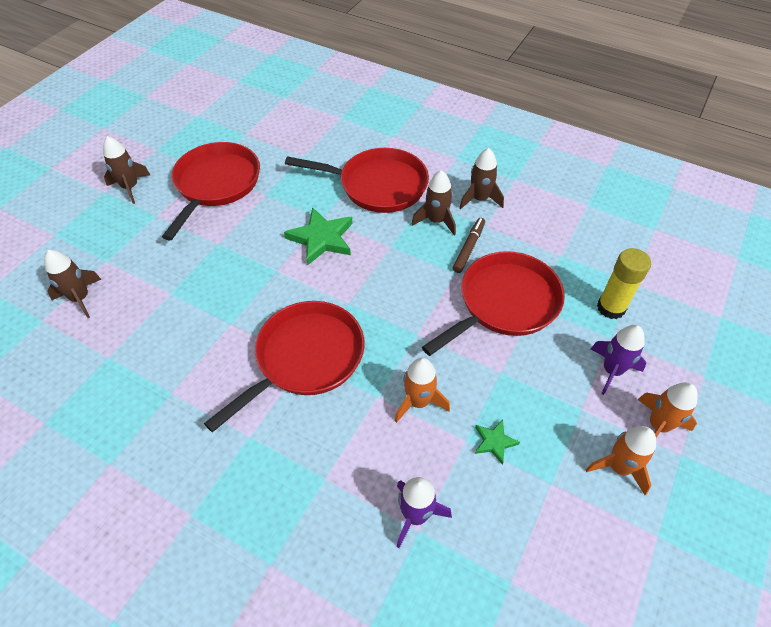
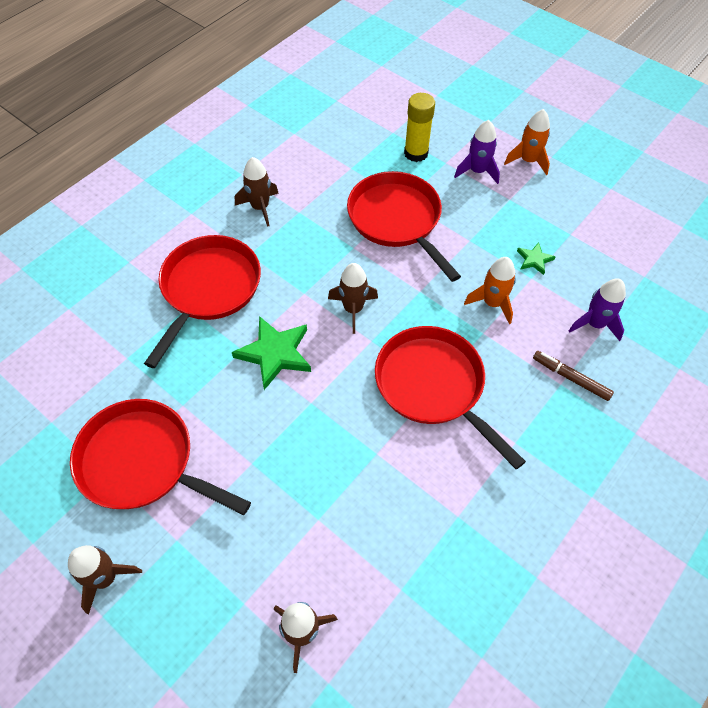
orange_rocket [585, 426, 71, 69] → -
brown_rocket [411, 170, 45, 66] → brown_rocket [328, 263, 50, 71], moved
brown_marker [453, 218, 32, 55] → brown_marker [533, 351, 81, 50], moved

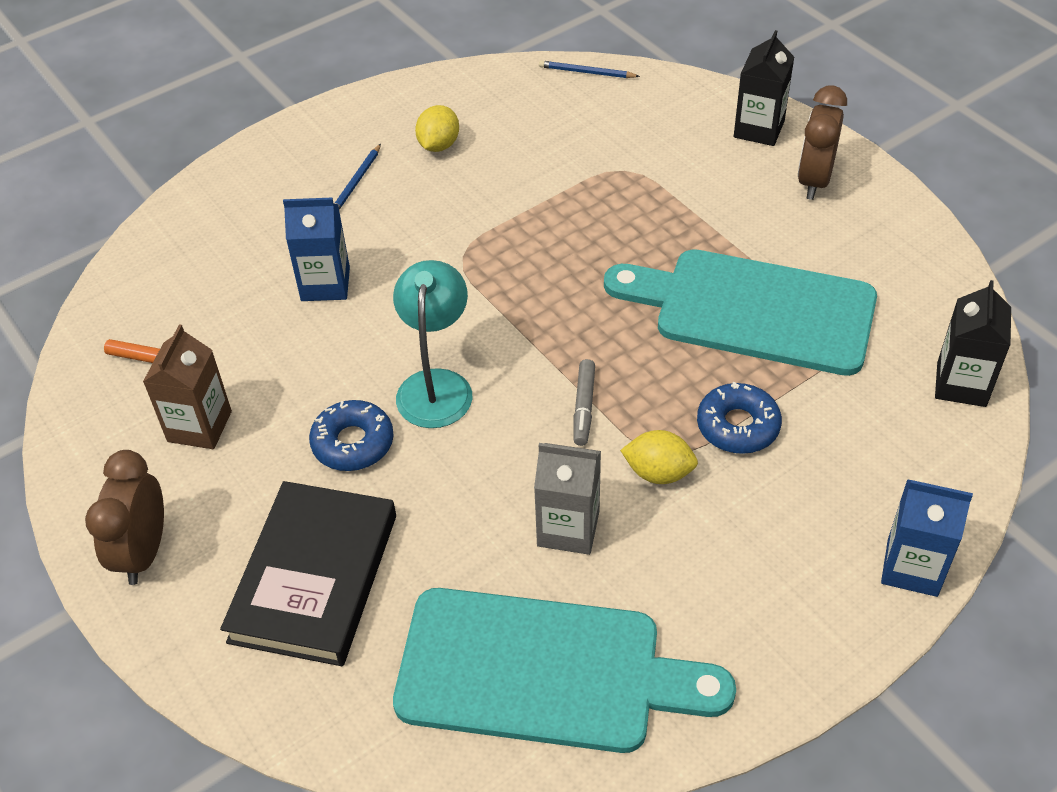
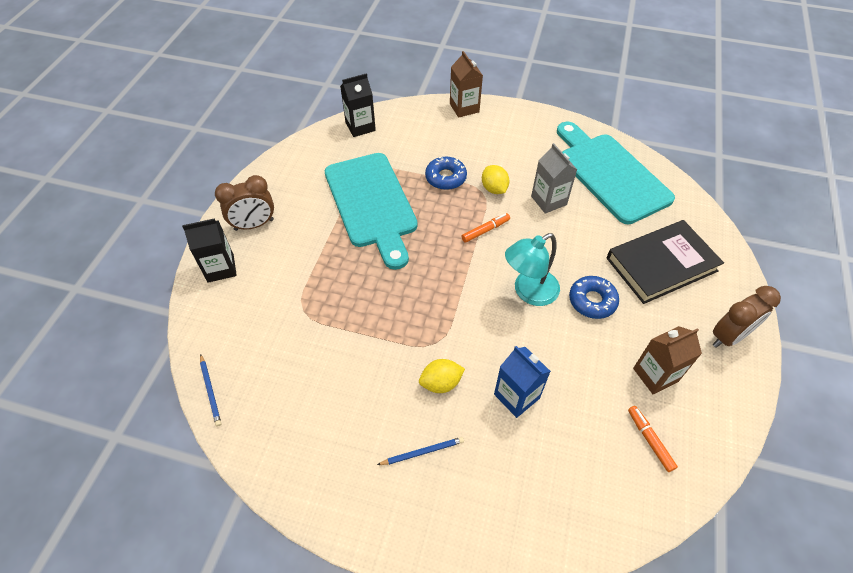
yellow_lemon [415, 105, 44, 47] → yellow_lemon [419, 359, 46, 34], moved
grey_marker [574, 359, 21, 87] → orange_marker [462, 213, 48, 30]
blue_carton [881, 479, 92, 118] → brown_carton [450, 51, 33, 67]

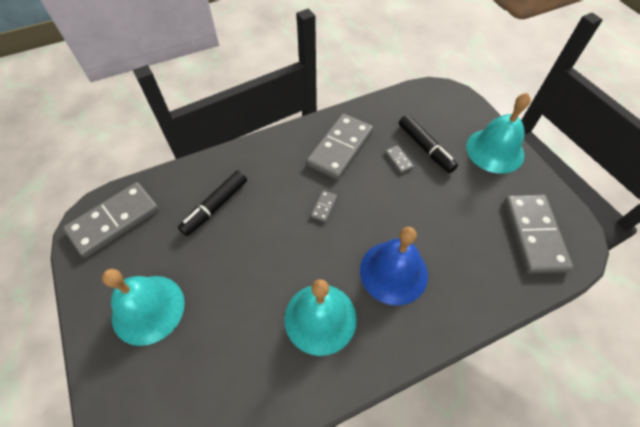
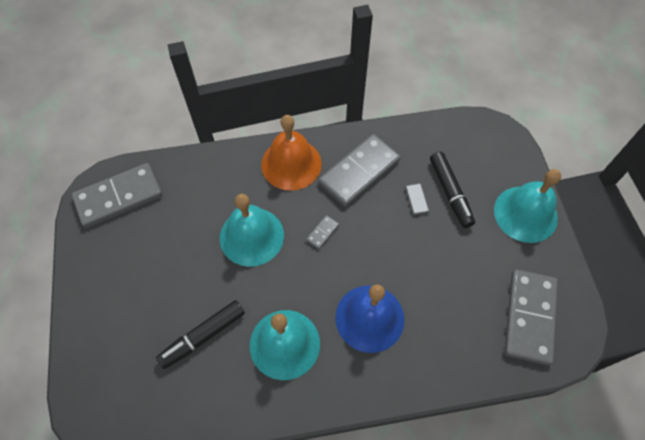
- → orange_bell [261, 115, 61, 76]
turquoise_bell [102, 269, 83, 77] → turquoise_bell [220, 194, 64, 73], moved
black_marker [178, 170, 69, 66] → black_marker [156, 300, 89, 69], moved

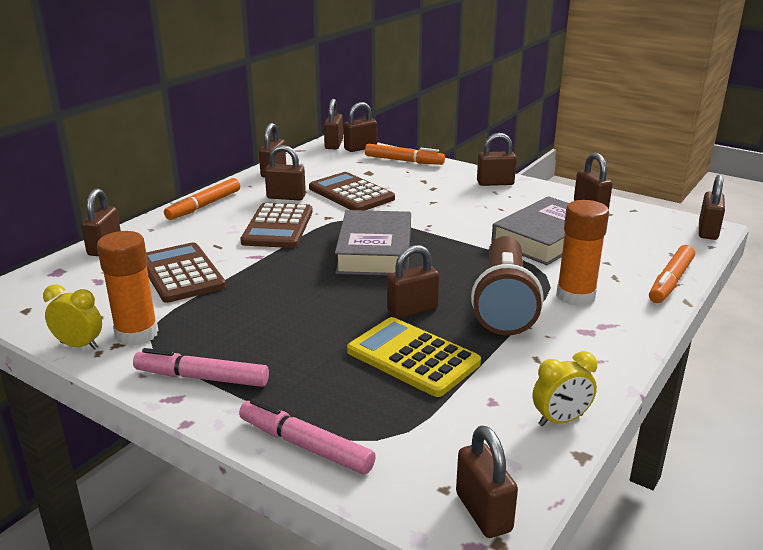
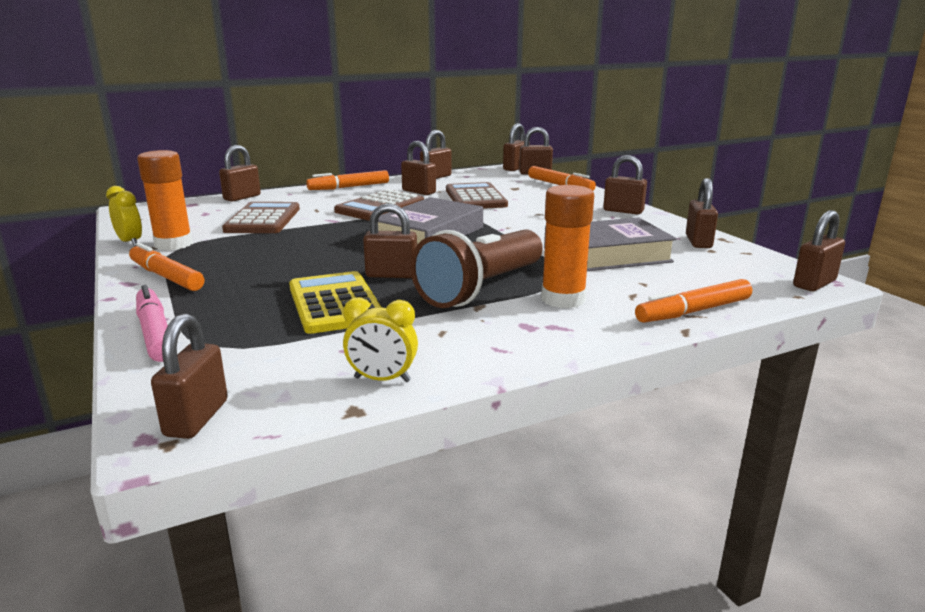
pink_marker [133, 348, 136, 39] → orange_marker [129, 243, 75, 48]

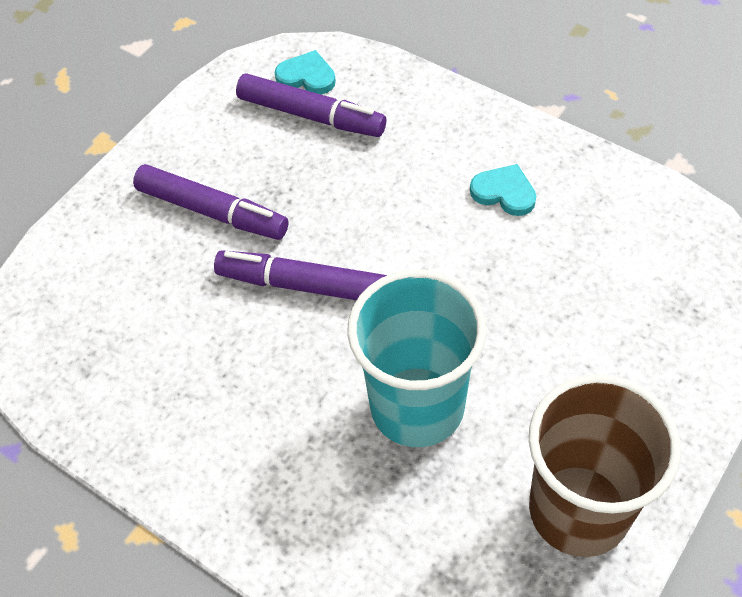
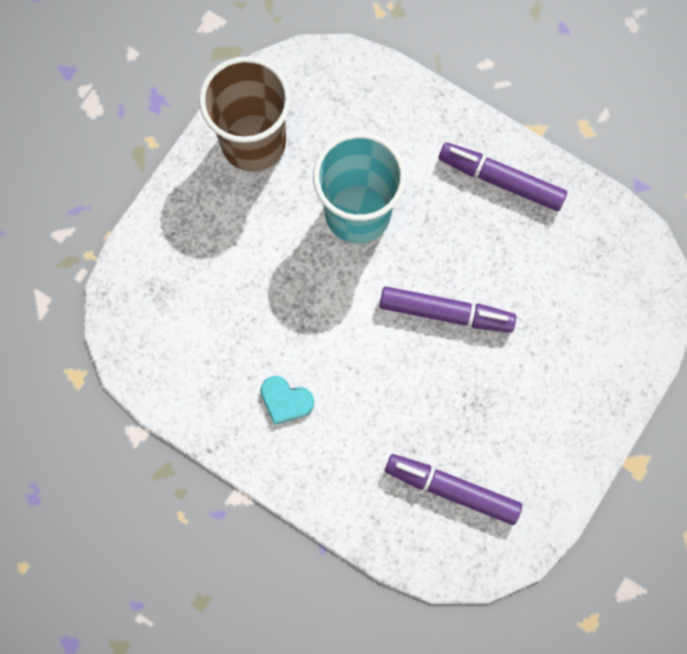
turquoise_heart [275, 50, 61, 44] → -
purple_marker [133, 164, 155, 76] → purple_marker [439, 142, 128, 69], moved

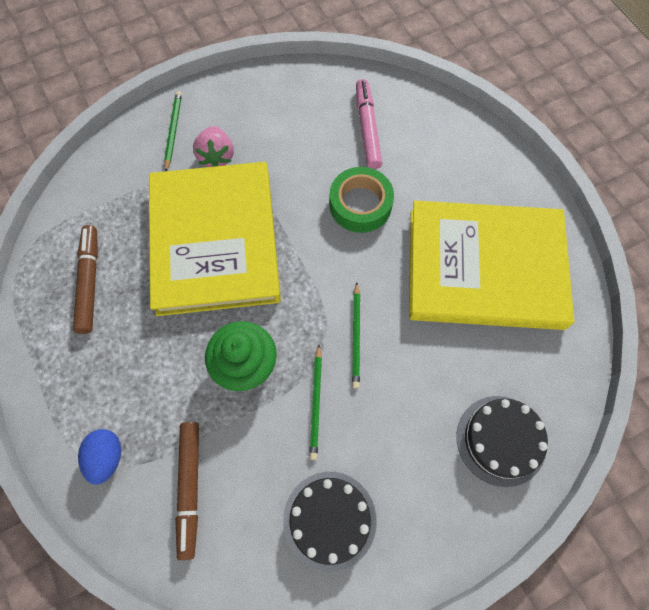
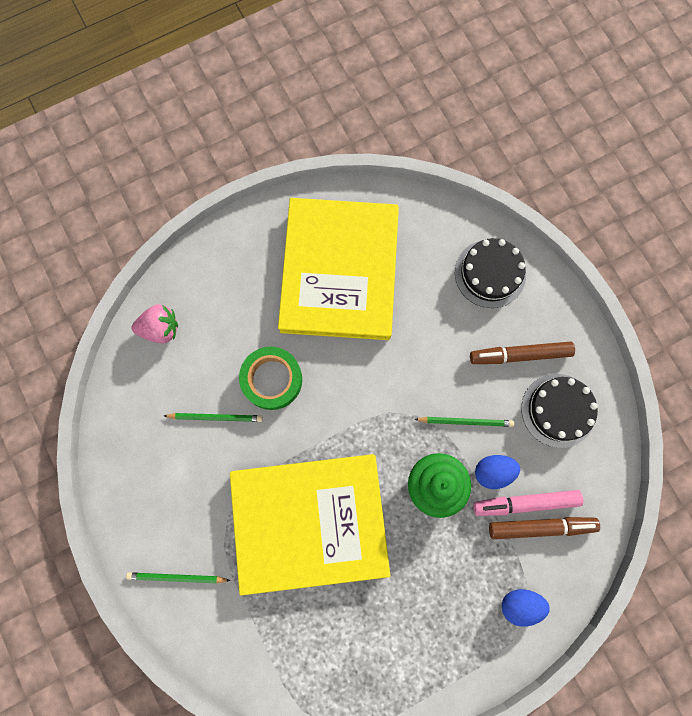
- → blue_egg [475, 455, 45, 34]
brown_marker [73, 225, 25, 109] → brown_marker [470, 341, 105, 23], moved
pink_strawberry [193, 126, 41, 41] → pink_strawberry [132, 304, 46, 39], moved
green_pencil [352, 282, 8, 107] → green_pencil [164, 413, 99, 9], moved
pink_marker [356, 79, 26, 90] → pink_marker [473, 490, 110, 26], moved

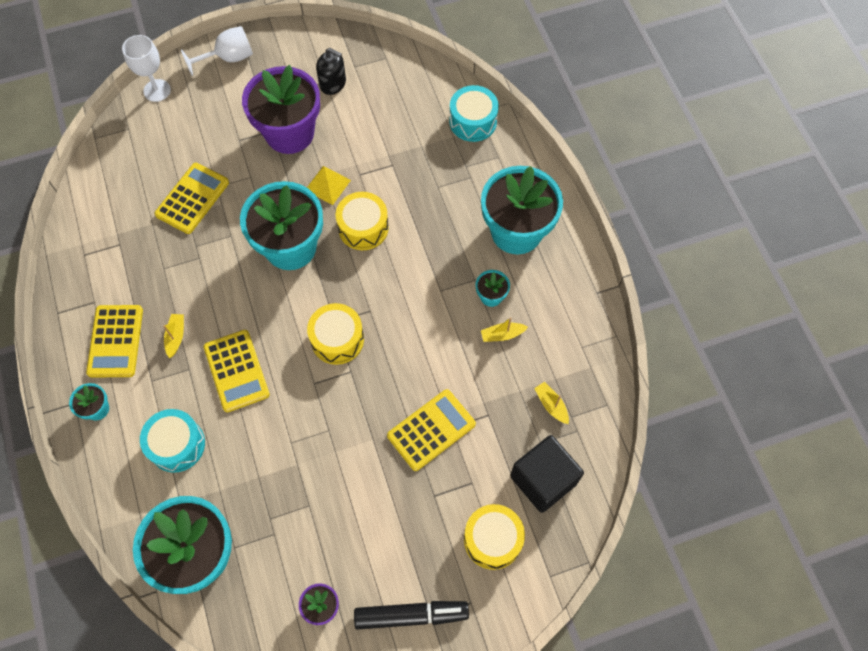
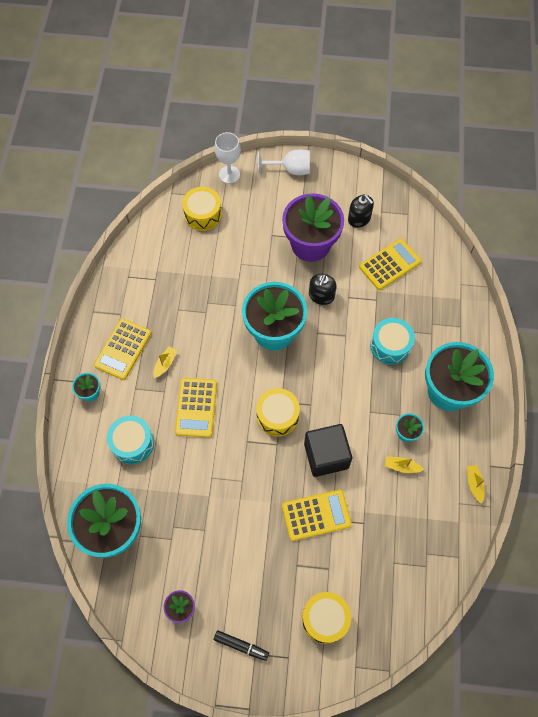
yellow_calculator [154, 163, 75, 71] → yellow_calculator [359, 238, 62, 52], moved
yellow_drum [336, 192, 53, 58] → yellow_drum [182, 187, 40, 44], moved
turquoise_drum [449, 85, 50, 57] → turquoise_drum [370, 318, 45, 47], moved
black_cube [510, 435, 74, 78] → black_cube [304, 424, 48, 53], moved
yellow_boat [534, 382, 35, 42] → yellow_boat [467, 465, 18, 39], moved
yellow_pyramid [307, 166, 44, 39] → black_soap_dispenser [309, 274, 28, 31]
black_marker [354, 601, 115, 29] → black_marker [214, 630, 55, 31], x0.64

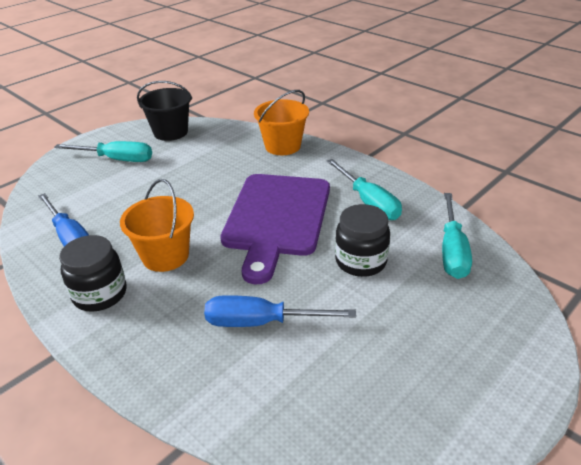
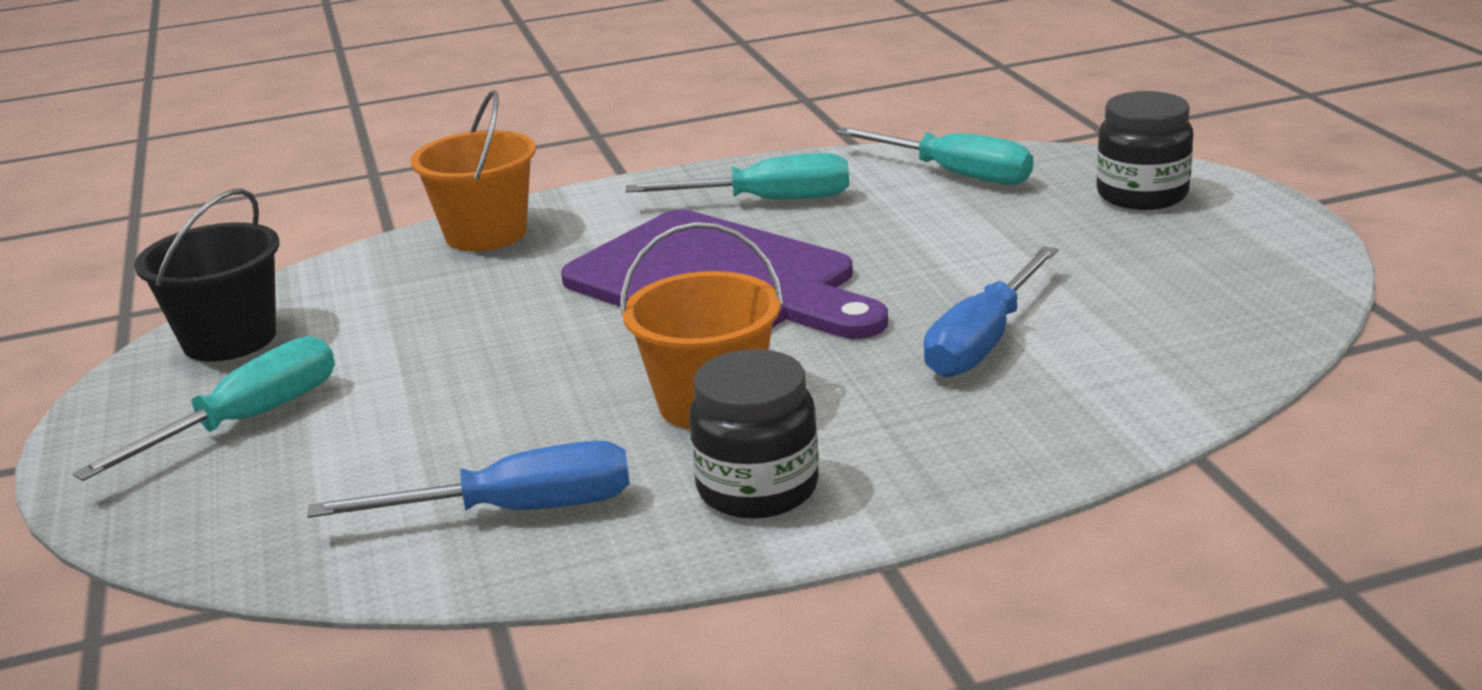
black_jar [335, 204, 55, 73] → black_jar [1096, 91, 97, 119], moved

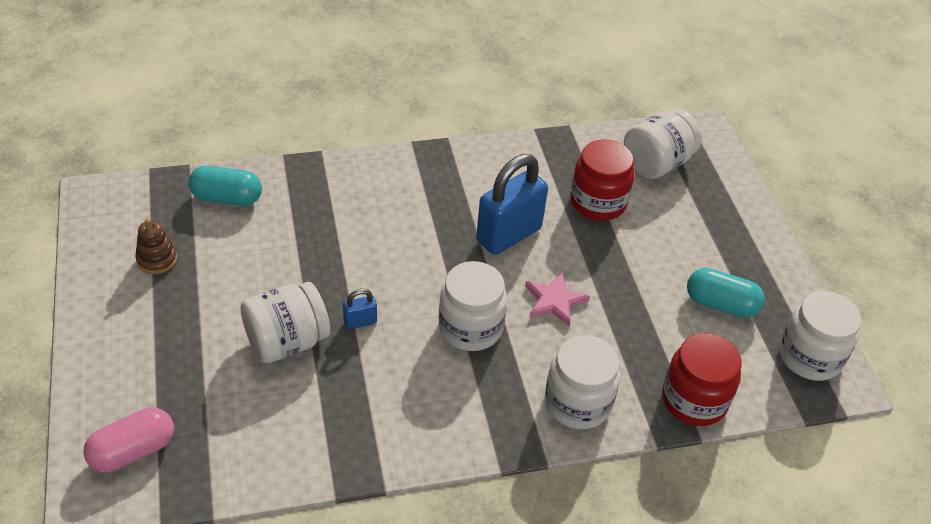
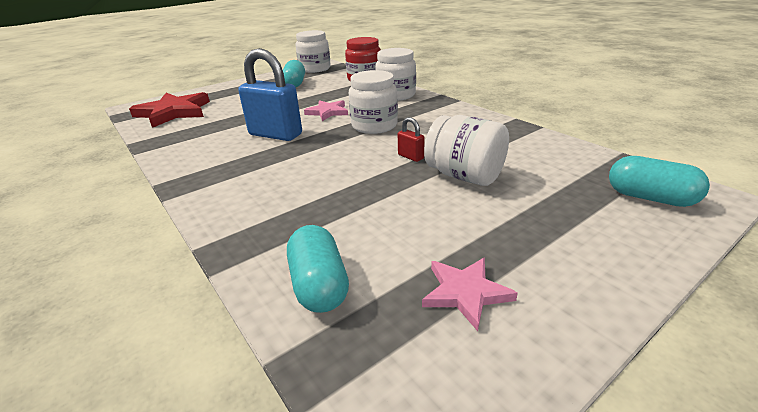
red_jar [570, 140, 65, 81] → -
brown_stacking_toy [135, 218, 42, 56] → pink_star [422, 258, 96, 73]
white_jar [624, 109, 78, 70] → red_star [129, 92, 81, 36]
pink_capsule [83, 407, 91, 65] → turquoise_capsule [609, 156, 101, 51]
blue_padlock [343, 289, 34, 40] → red_padlock [398, 117, 27, 45]

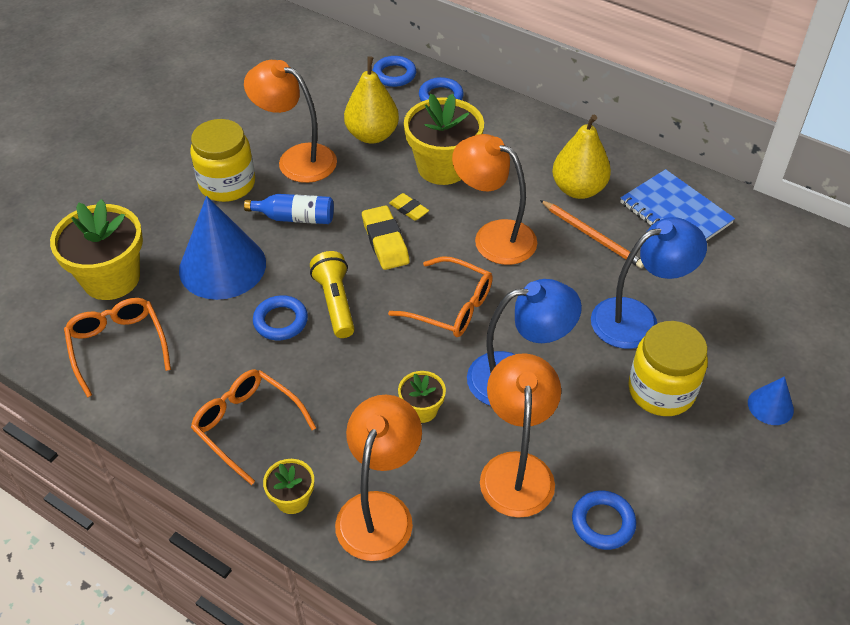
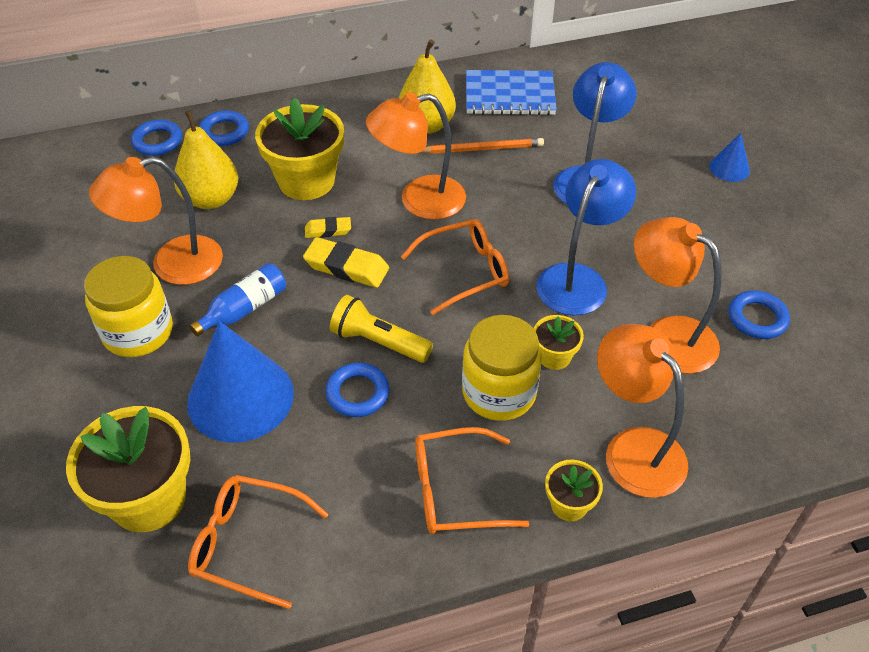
yellow_jar [629, 321, 79, 95] → yellow_jar [462, 315, 80, 106], moved

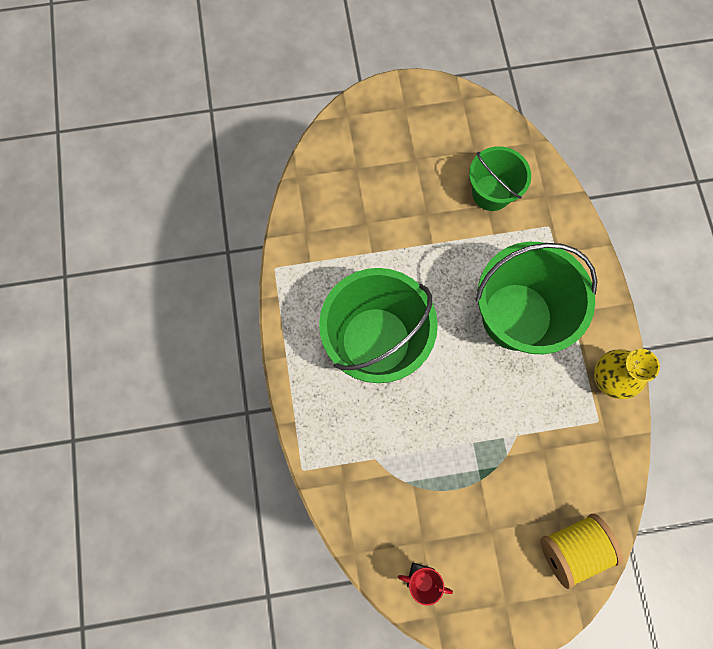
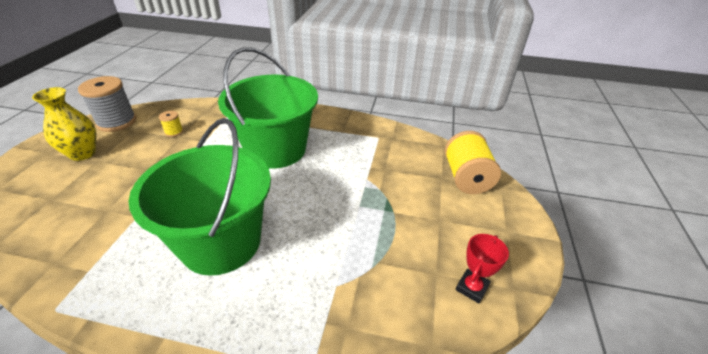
- → grey_spool [78, 76, 58, 56]
yellow_vase [594, 349, 66, 50] → yellow_vase [32, 87, 64, 74], moved
green_bucket [469, 146, 62, 65] → yellow_spool [159, 111, 24, 26]

